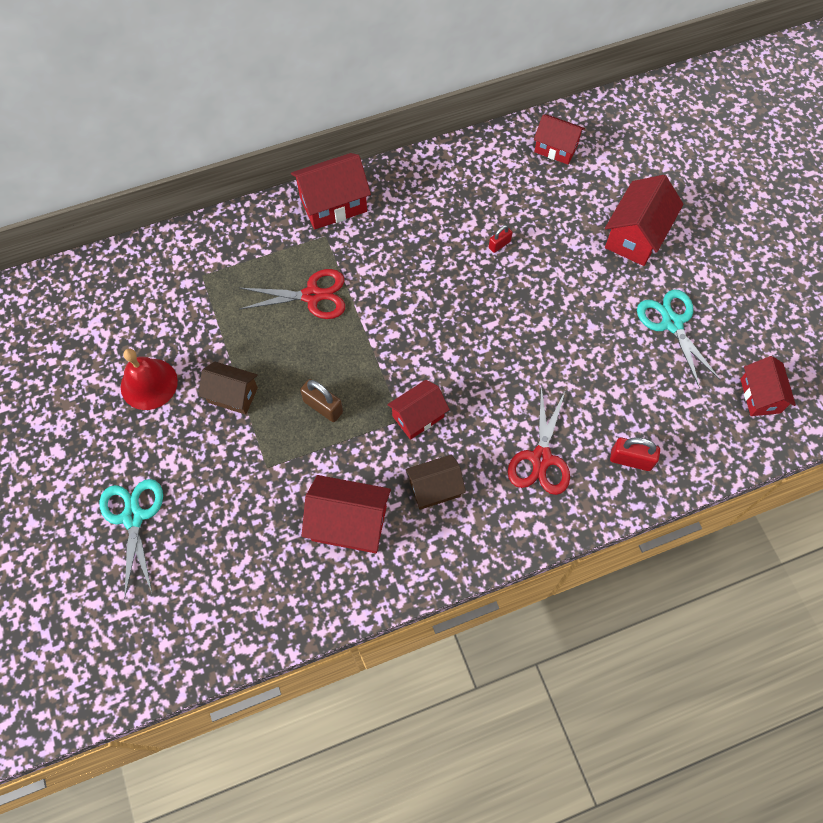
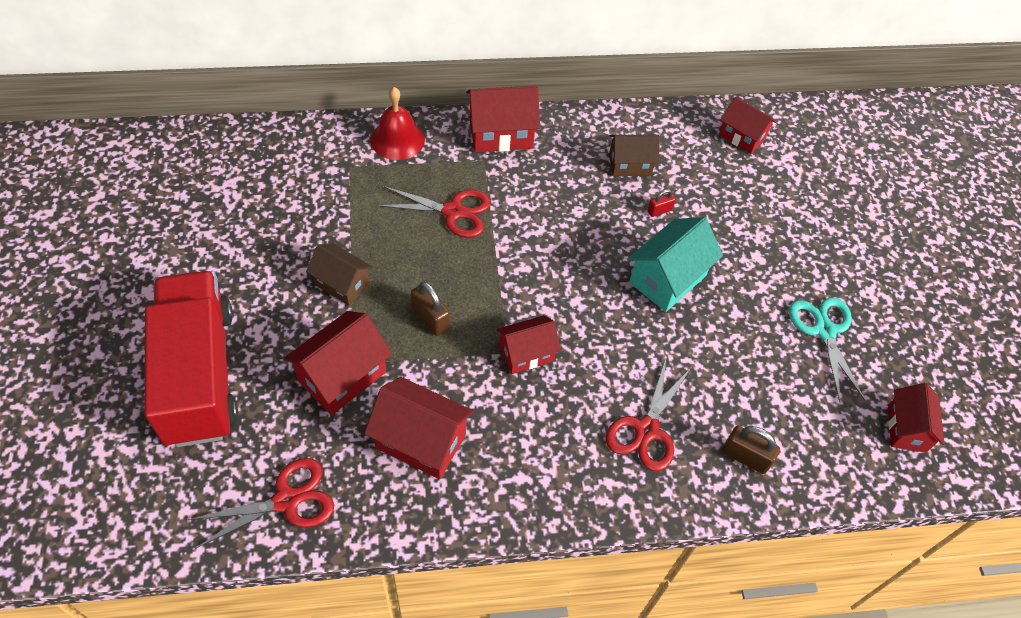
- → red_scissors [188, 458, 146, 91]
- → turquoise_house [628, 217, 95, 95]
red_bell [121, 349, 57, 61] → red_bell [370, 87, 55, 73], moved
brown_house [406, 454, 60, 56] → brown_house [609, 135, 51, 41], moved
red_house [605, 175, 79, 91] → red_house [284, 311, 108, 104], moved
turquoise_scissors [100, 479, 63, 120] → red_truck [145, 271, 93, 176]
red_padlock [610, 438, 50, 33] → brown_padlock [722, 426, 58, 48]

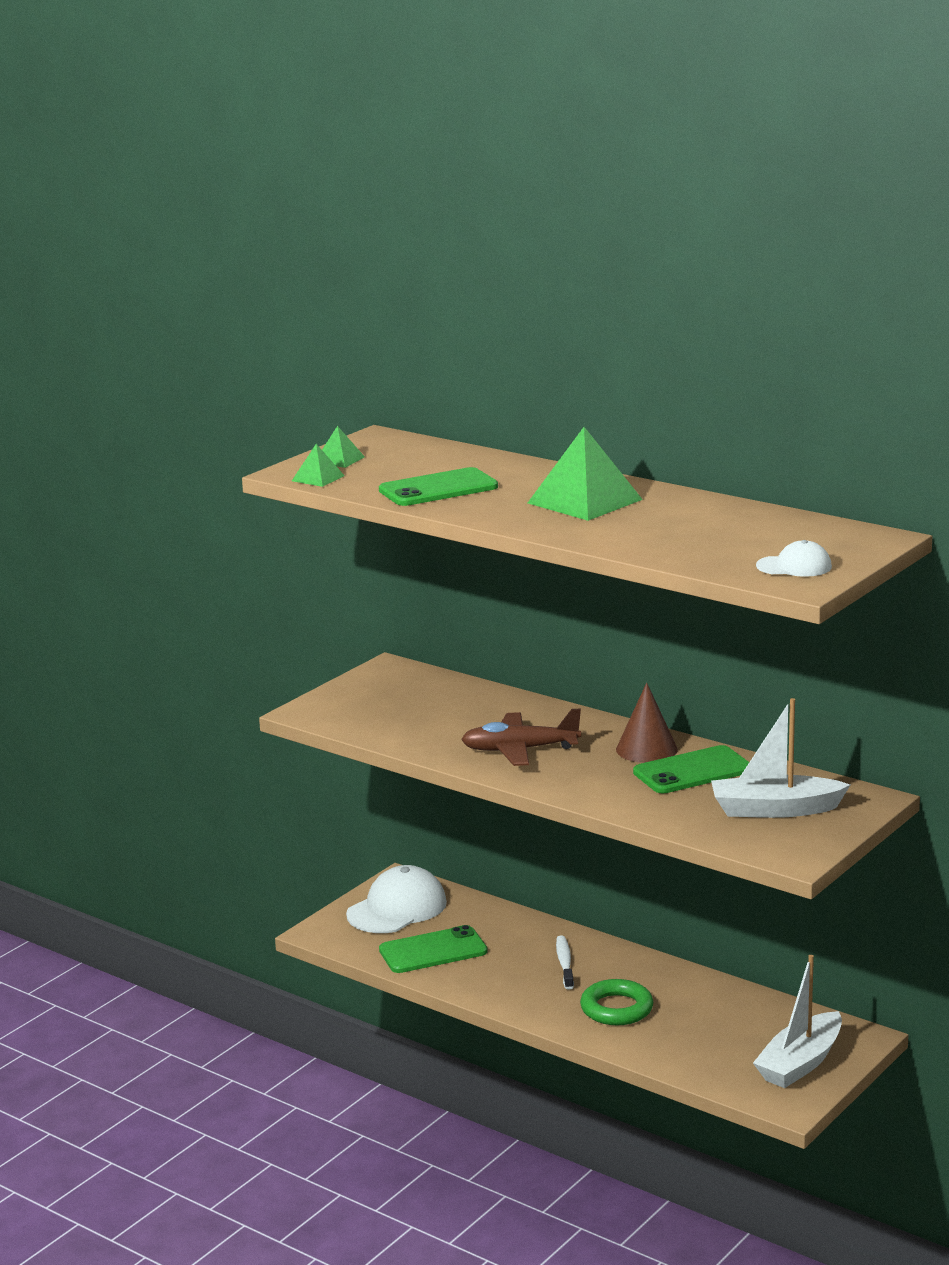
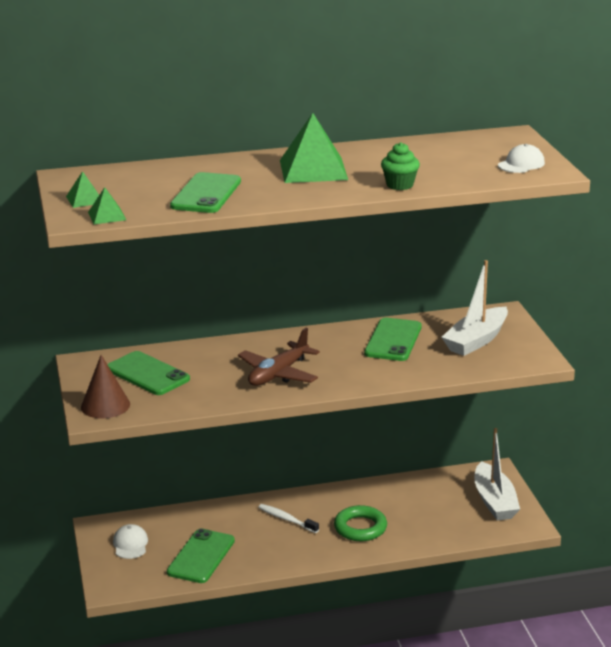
- → green_phone [107, 351, 83, 44]
- → green_cupcake [381, 142, 39, 48]
brown_cone [616, 682, 62, 81] → brown_cone [81, 355, 49, 63], moved
white_cap [346, 865, 101, 68] → white_cap [113, 524, 35, 35], x0.54

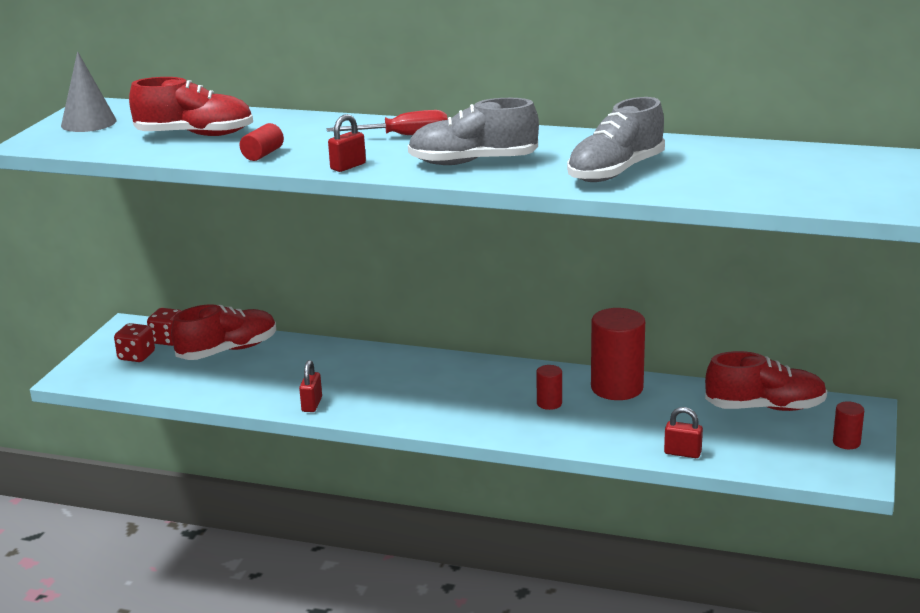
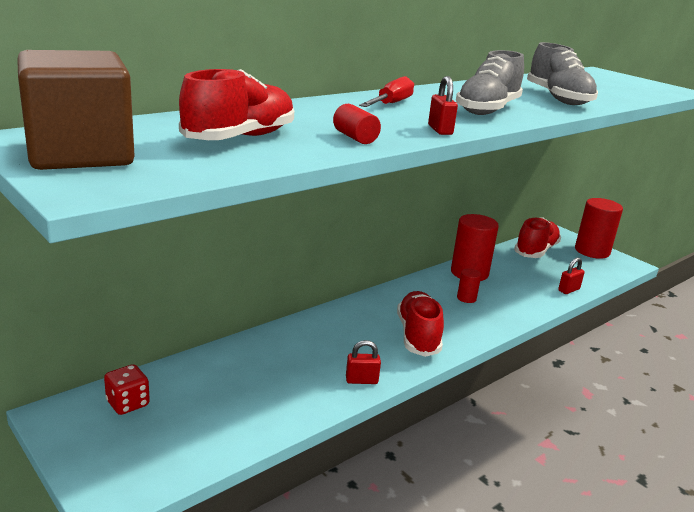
red_dice [114, 323, 41, 39] → -
red_shoe [171, 304, 105, 56] → red_shoe [397, 291, 47, 66], moved
grey_cone [61, 51, 55, 81] → brown_cube [17, 50, 118, 120]
red_padlock [299, 360, 23, 52] → red_padlock [346, 340, 35, 44], 45 degrees counterclockwise
red_cylinder [833, 401, 31, 48] → red_cylinder [575, 198, 48, 61], x2.09

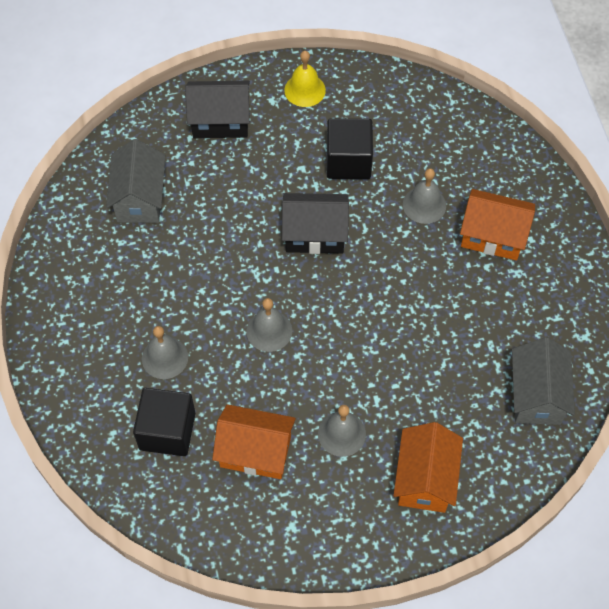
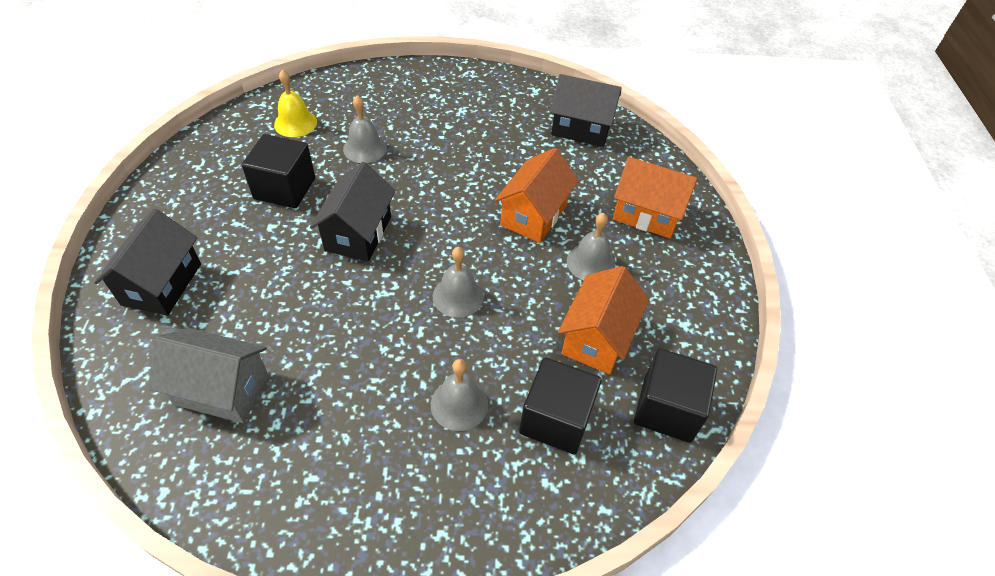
- → black_cube [634, 348, 83, 95]
yellow_bell [284, 51, 42, 56] → yellow_bell [274, 70, 43, 67], moved
orange_house [460, 189, 75, 72] → orange_house [495, 148, 84, 95], moved
grey_house [512, 337, 63, 88] → black_house [550, 74, 72, 73]

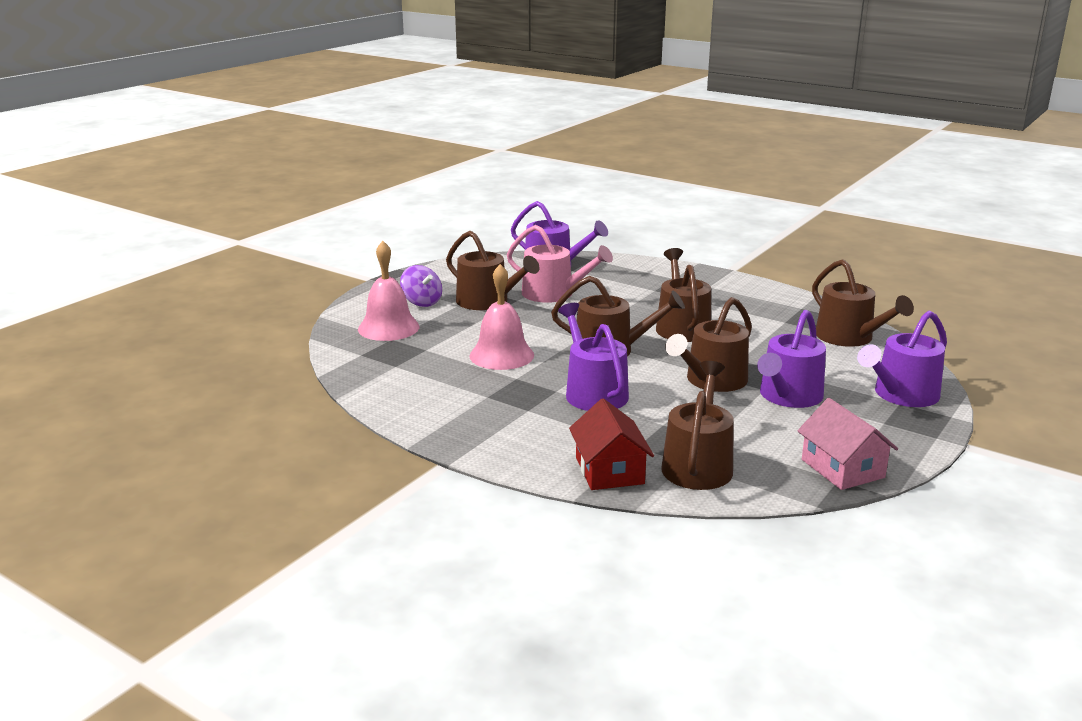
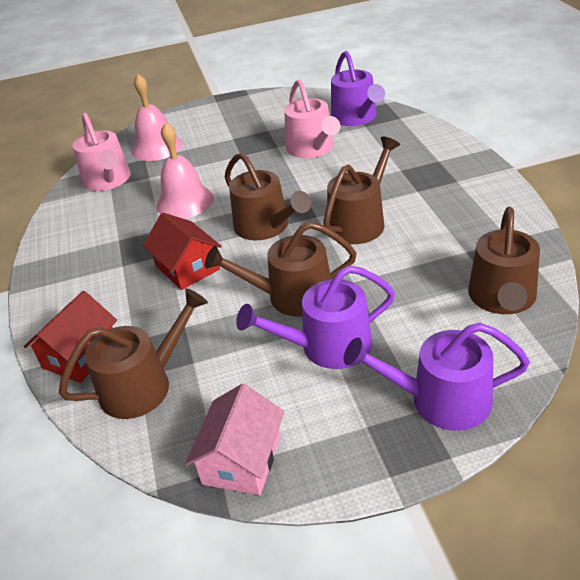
purple_spinning_top [400, 265, 42, 42] → -
brown_watering_can [446, 231, 93, 79] → -
- → pink_watering_can [73, 113, 58, 78]
purple_watering_can [558, 303, 71, 108] → red_house [143, 213, 79, 77]

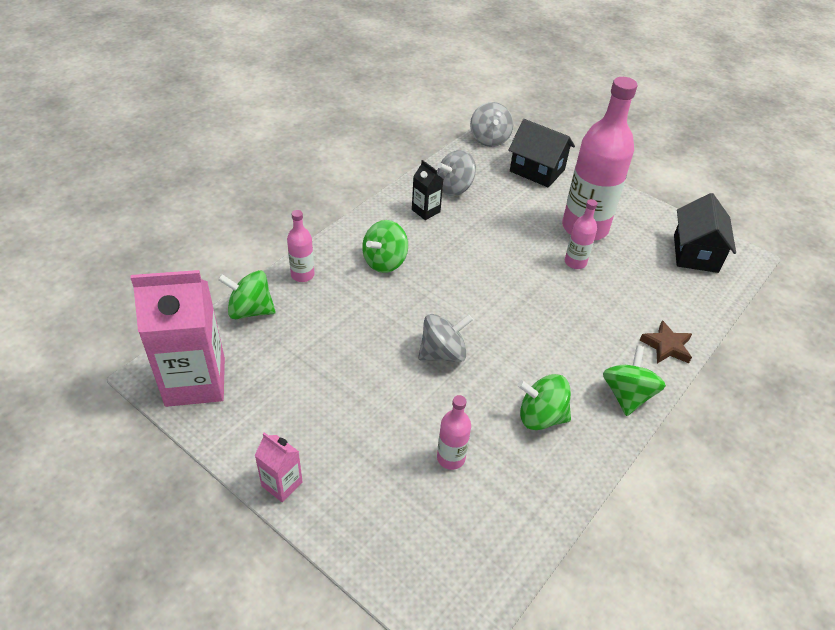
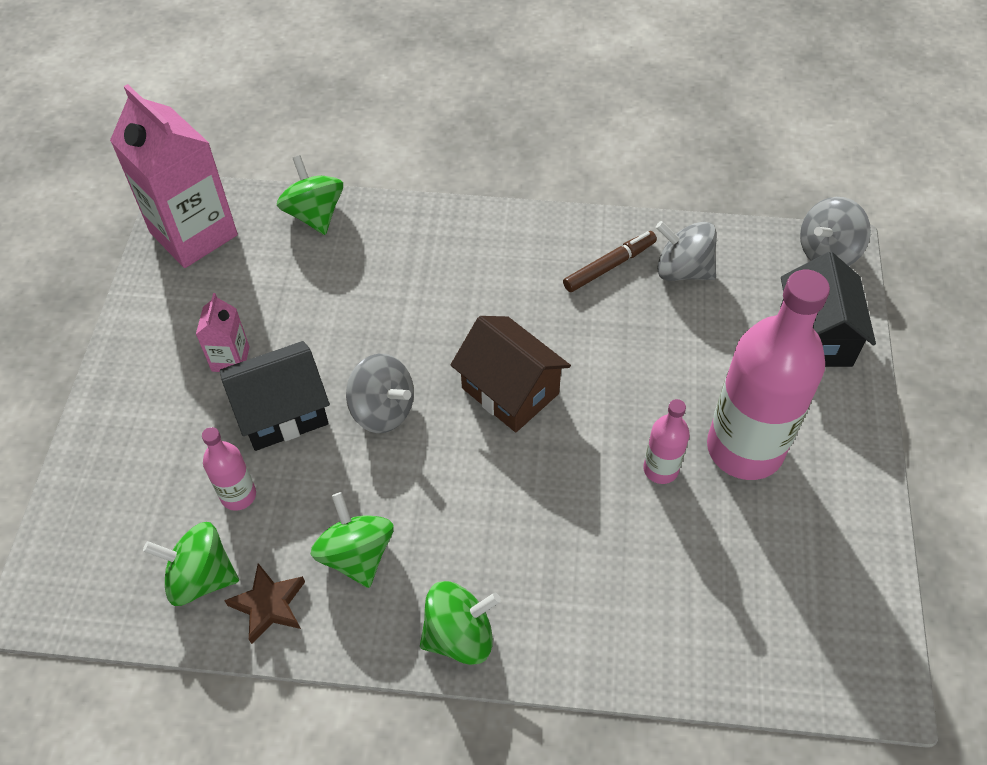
pink_bottle [287, 210, 28, 72] → -
- → brown_house [451, 316, 120, 116]
pink_carton [255, 432, 48, 70] → pink_carton [196, 293, 54, 79], moved
green_spinning_top [362, 220, 46, 53] → green_spinning_top [143, 522, 96, 84], moved
brown_star [640, 320, 52, 44] → brown_star [224, 563, 81, 81], moved
black_house [674, 193, 62, 80] → black_house [220, 341, 110, 110], moved
black_carton [412, 160, 31, 60] → brown_marker [563, 231, 94, 61]

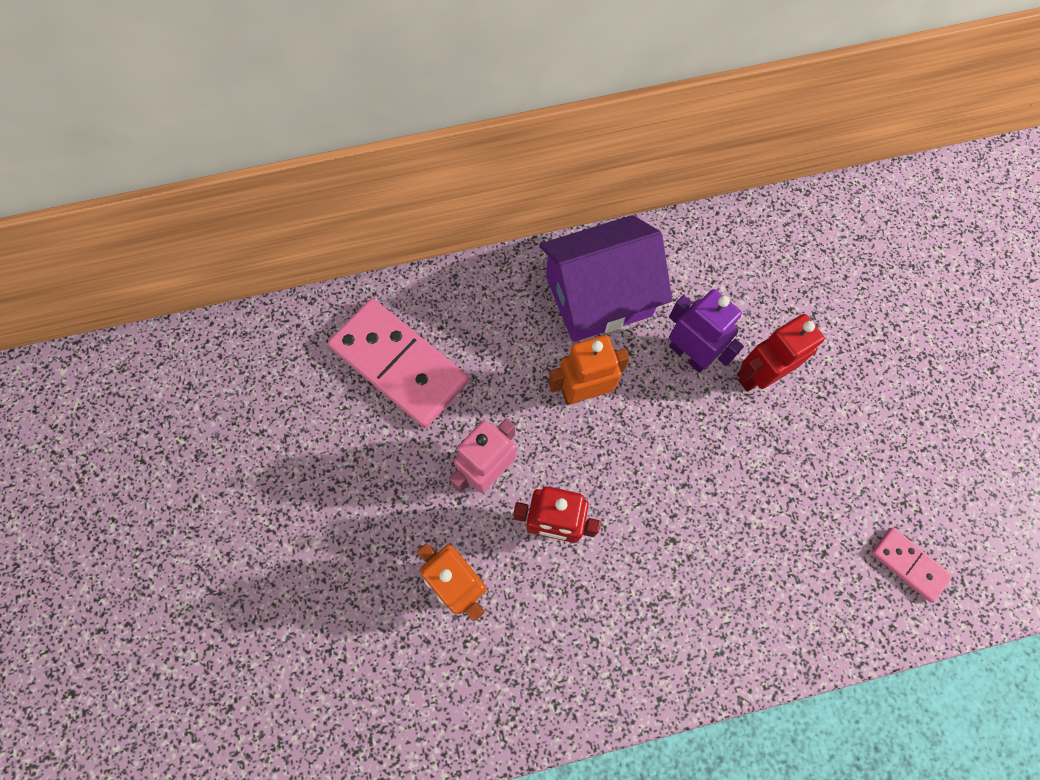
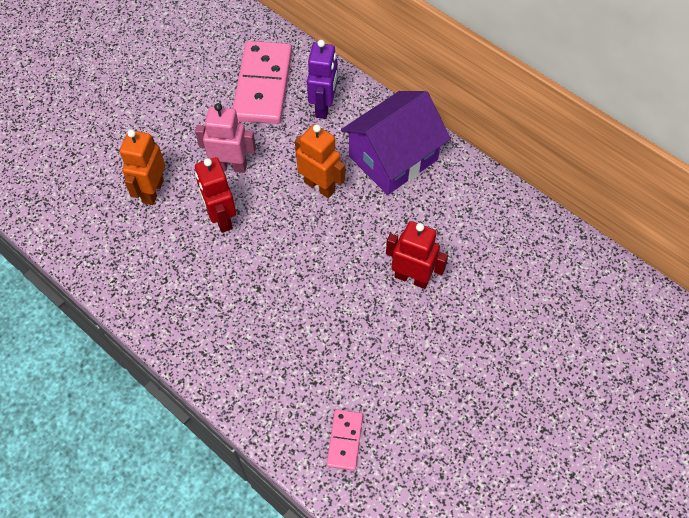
purple_robot [669, 289, 75, 84] → purple_robot [307, 40, 31, 79], moved
purple_house [539, 215, 133, 127] → purple_house [341, 91, 110, 104], 75 degrees counterclockwise

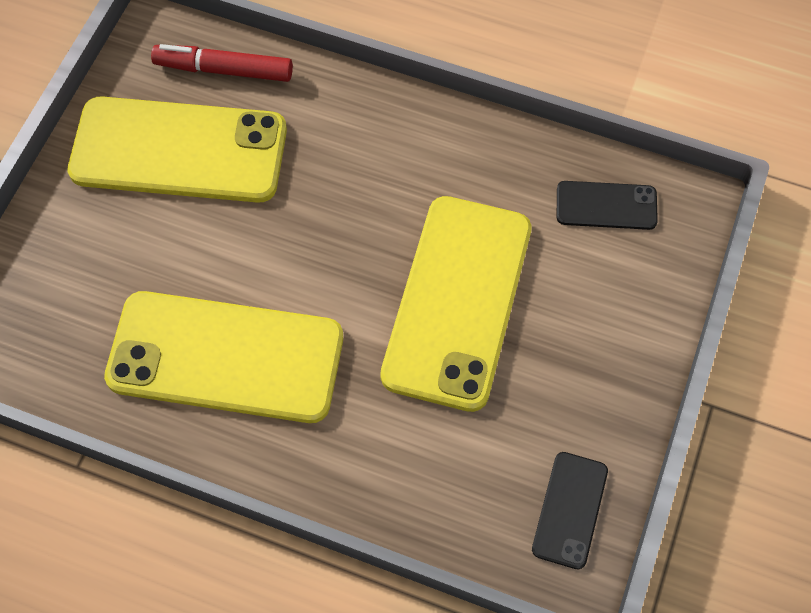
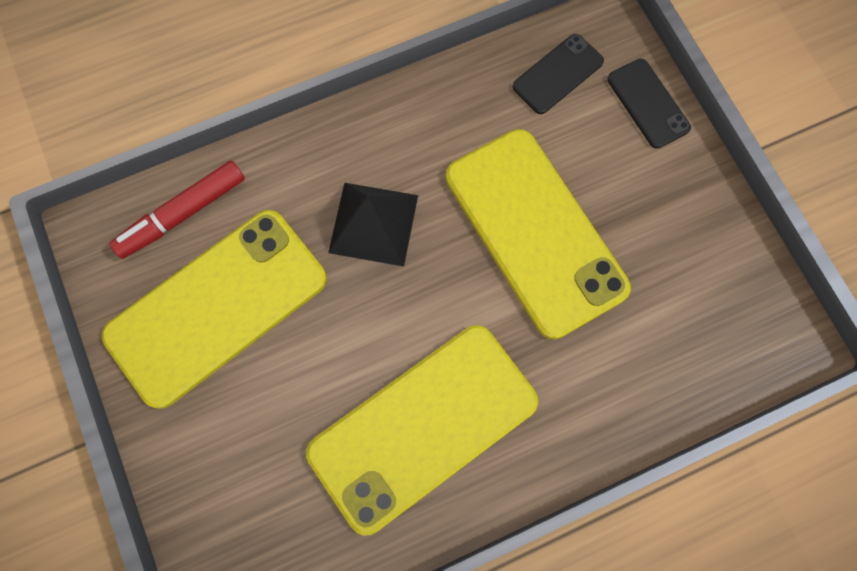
- → black_pyramid [328, 183, 90, 84]
black_phone [532, 452, 76, 117] → black_phone [607, 59, 84, 90], moved

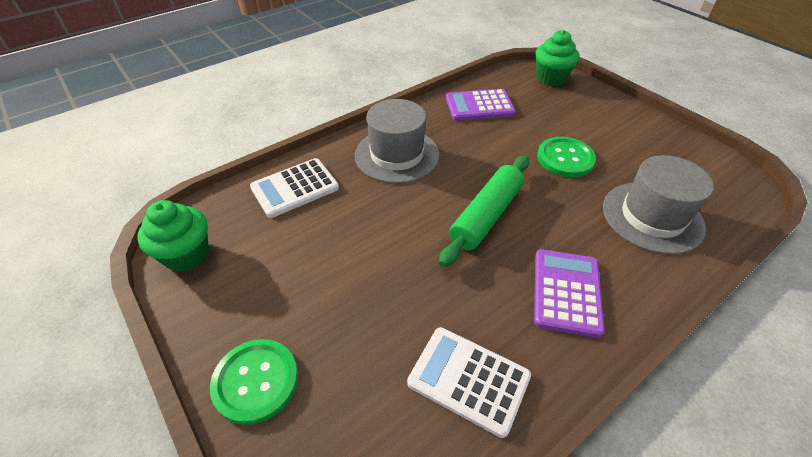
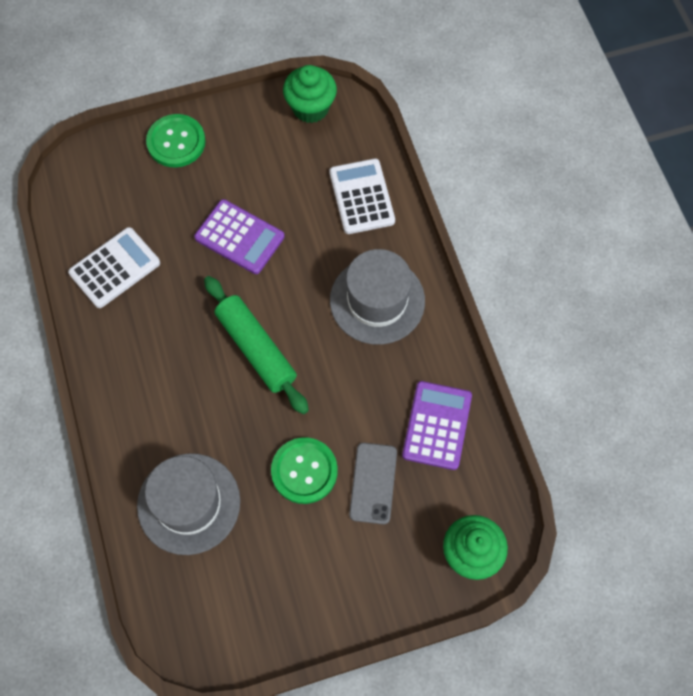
- → grey_phone [349, 443, 48, 81]
purple_calculator [534, 249, 71, 89] → purple_calculator [194, 199, 91, 75], moved

